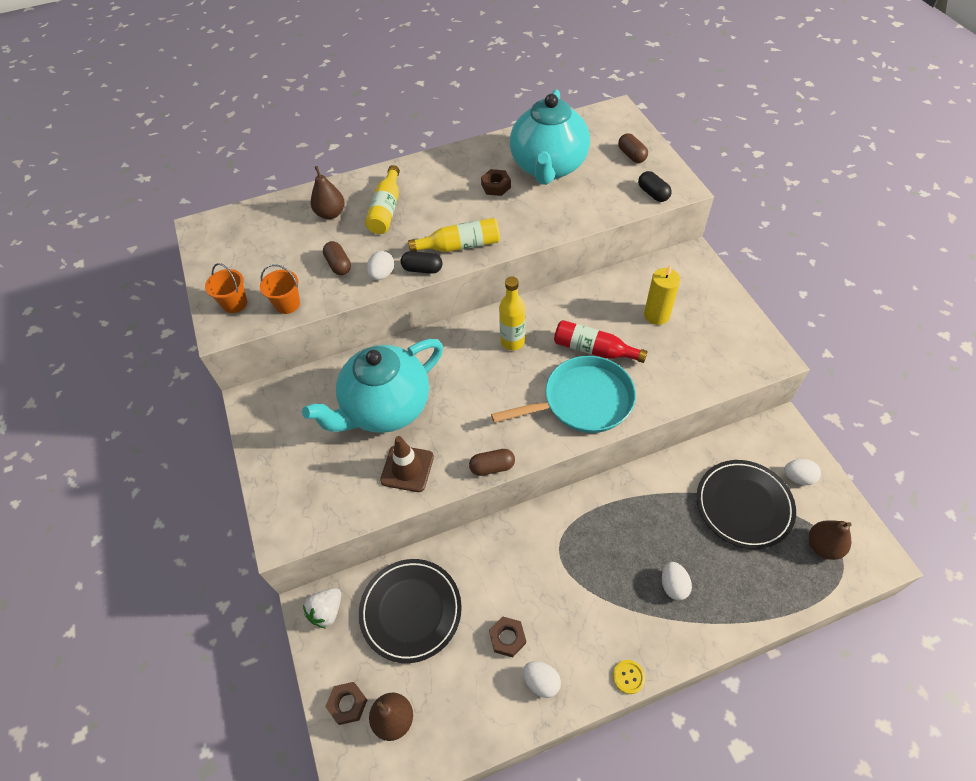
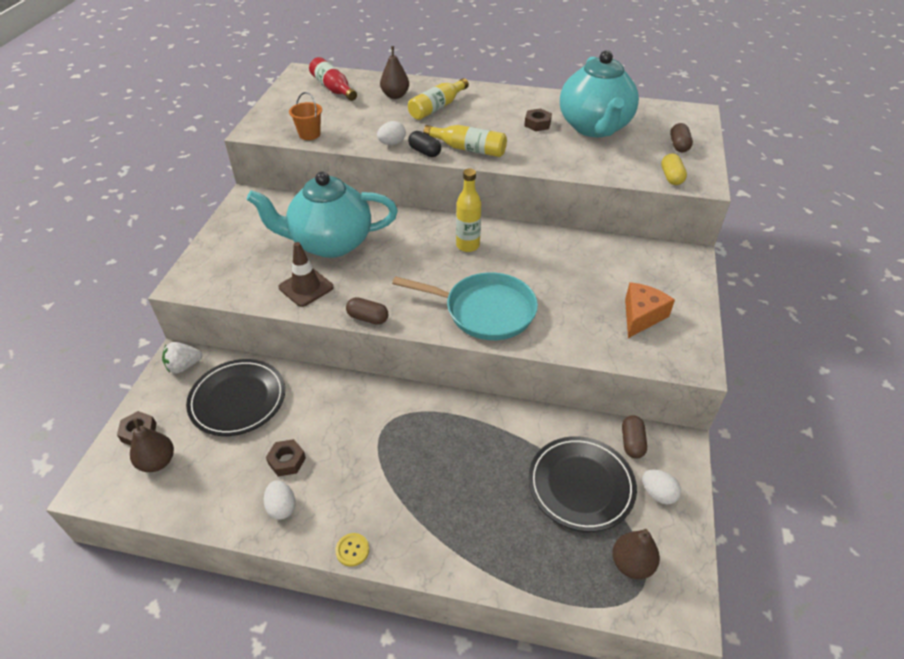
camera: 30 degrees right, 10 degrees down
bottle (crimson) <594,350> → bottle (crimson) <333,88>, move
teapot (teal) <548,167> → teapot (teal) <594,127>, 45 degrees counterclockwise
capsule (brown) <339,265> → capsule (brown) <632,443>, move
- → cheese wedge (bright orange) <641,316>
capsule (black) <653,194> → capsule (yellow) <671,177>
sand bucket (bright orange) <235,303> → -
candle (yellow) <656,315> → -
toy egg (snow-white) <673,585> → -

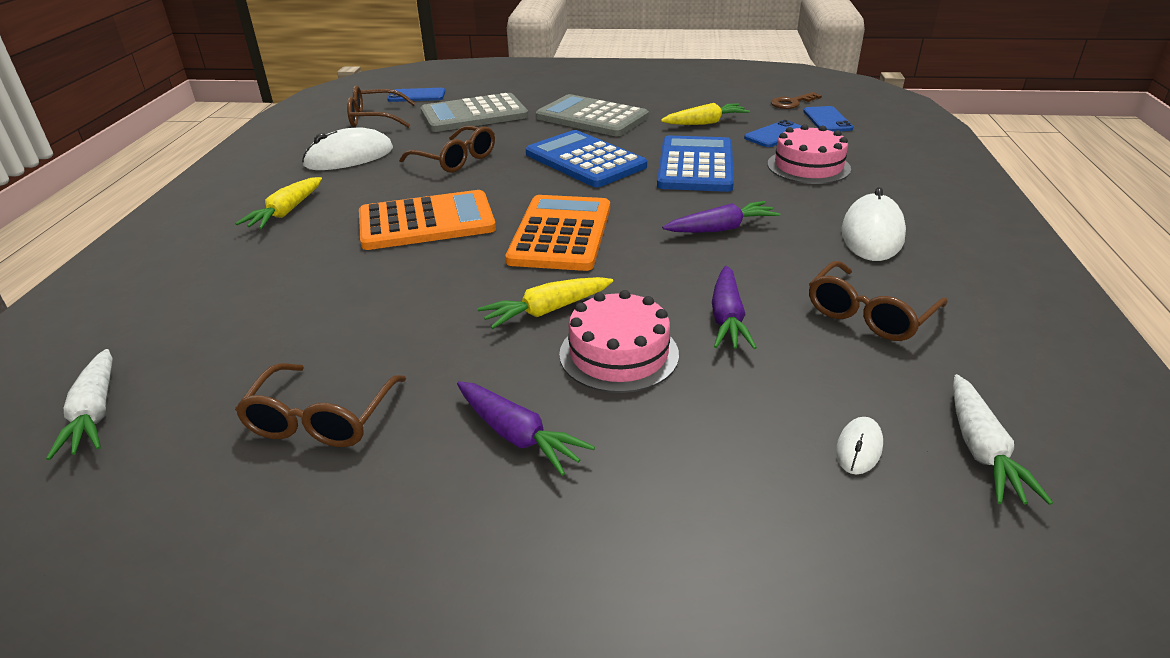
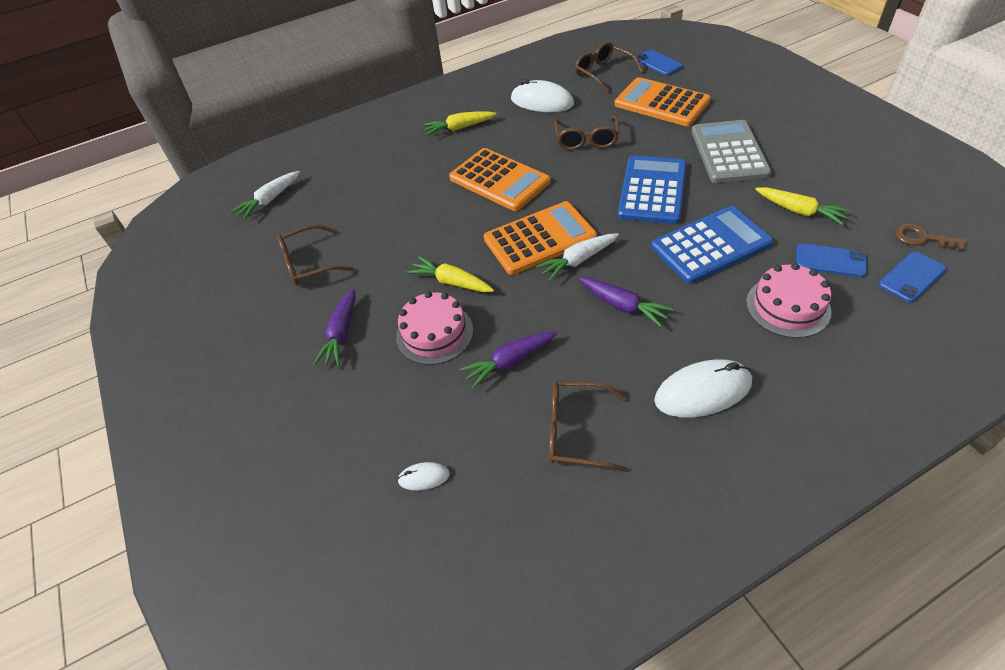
camera: 60 degrees right, 15 degrees up
root vegetable (snow-white) <981,450> → root vegetable (snow-white) <578,260>, move
adding machine (gray) <474,114> → adding machine (bright orange) <661,103>

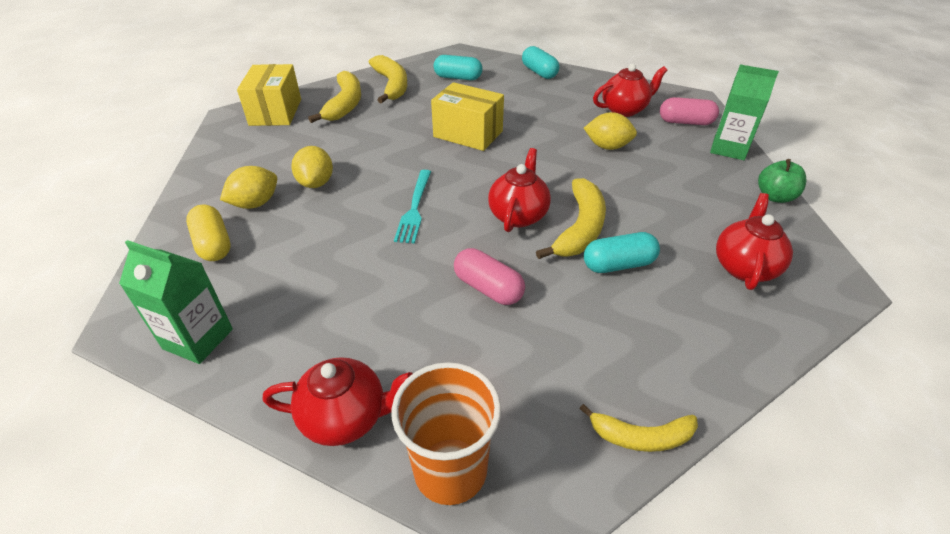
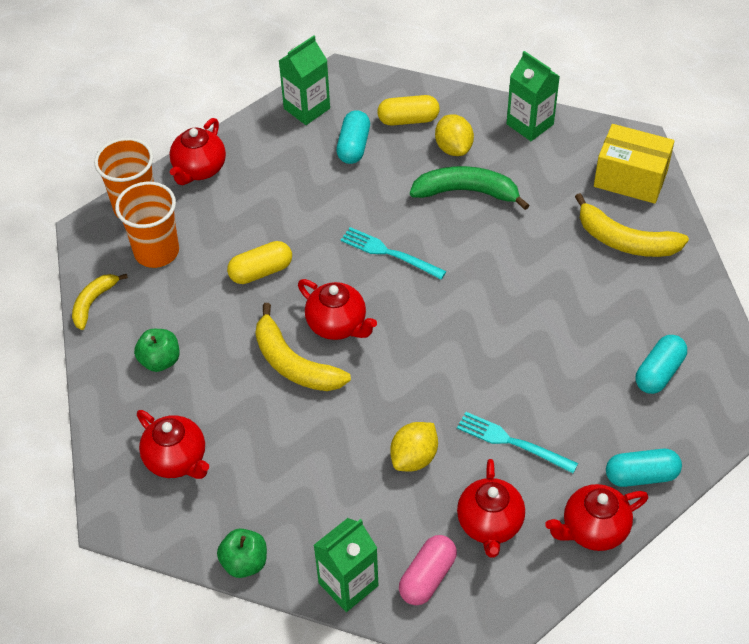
camera: 115 degrees right, 10 degrees up
- → beaker (bright orange) <156,251>
- → apple (green) <160,360>
capsule (rosy) <488,288> → capsule (yellow) <261,271>
capsule (teal) <618,265> → capsule (teal) <353,146>, move
citrus fruit (yellow) <316,183> → toy banana (green) <466,192>
- → fork (teal) <512,442>
- → juice carton (green) <530,124>
- → teapot (crimson) <593,529>
toy banana (yellow) <391,85> → -
box (yellow) <468,134> → -

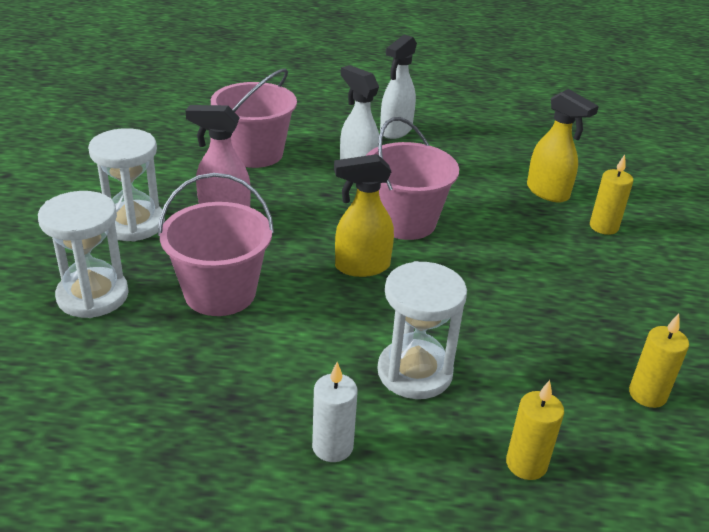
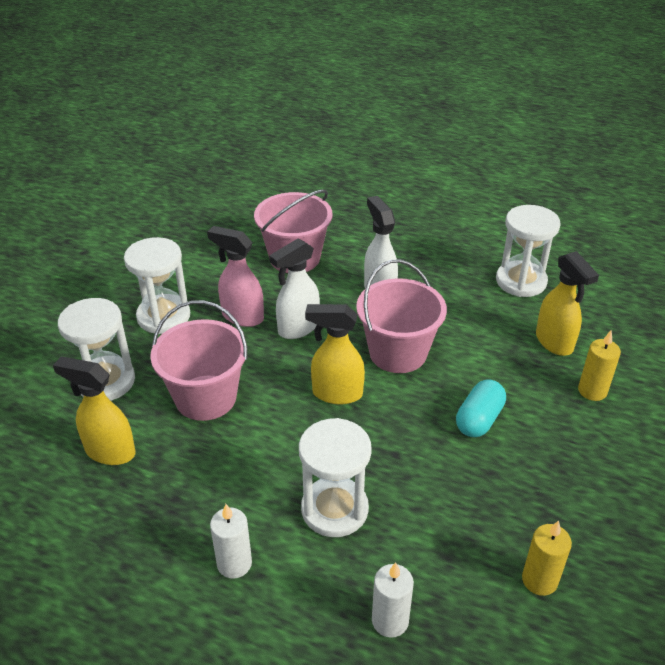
camera: 20 degrees right, 5 degrees up
- → spray bottle (yellow) <109,452>
spray bottle (snow-white) <395,131> → spray bottle (snow-white) <298,328>, move
candle (yellow) <526,464> → candle (snow-white) <390,621>
- → capsule (teal) <479,419>
- → sand timer (snow-white) <521,281>

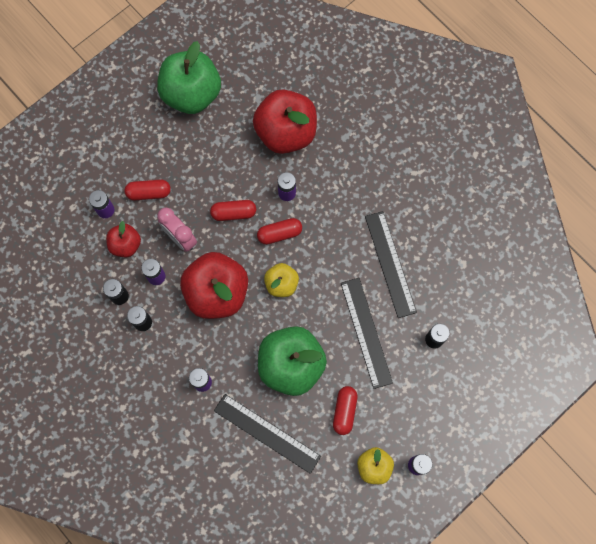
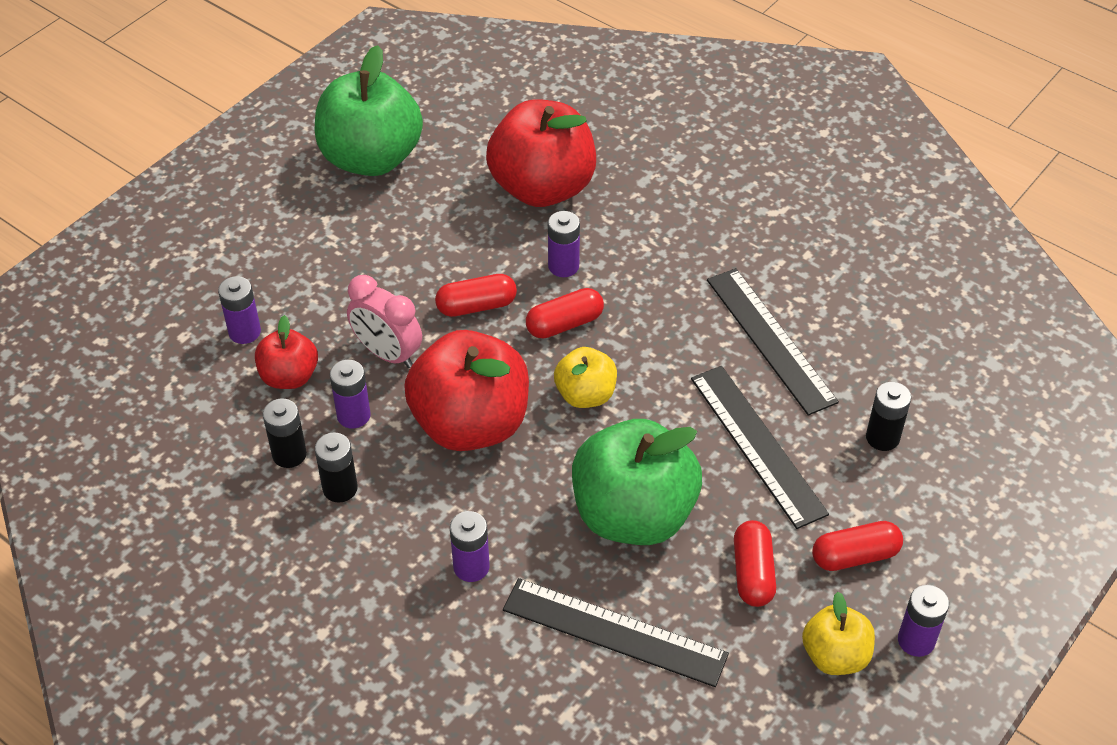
camera: 10 degrees left, 25 degrees down
capsule (crimson) <149,193> → capsule (crimson) <855,556>, move

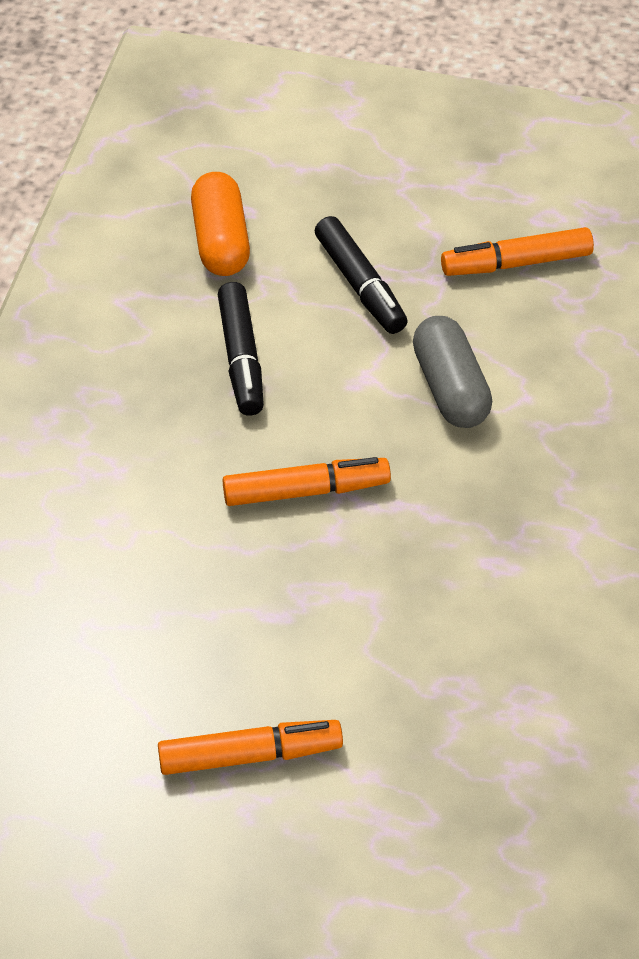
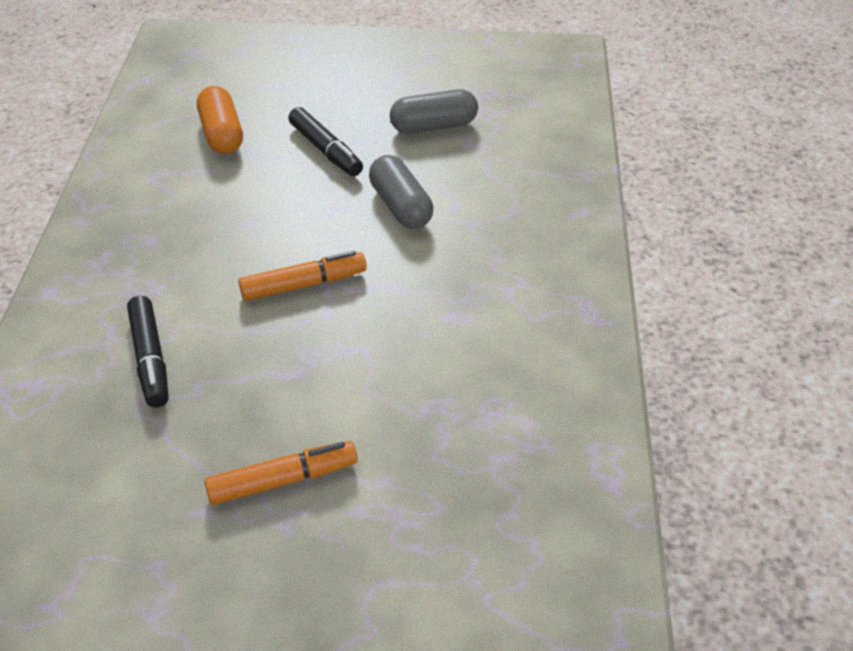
camera: 10 degrees left, 5 degrees down
marker pen (black) <241,358> → marker pen (black) <150,358>, move
marker pen (bright orange) <516,263> → capsule (gray) <433,126>

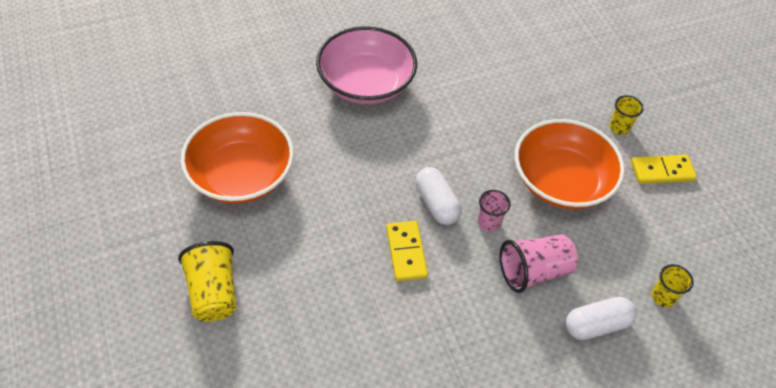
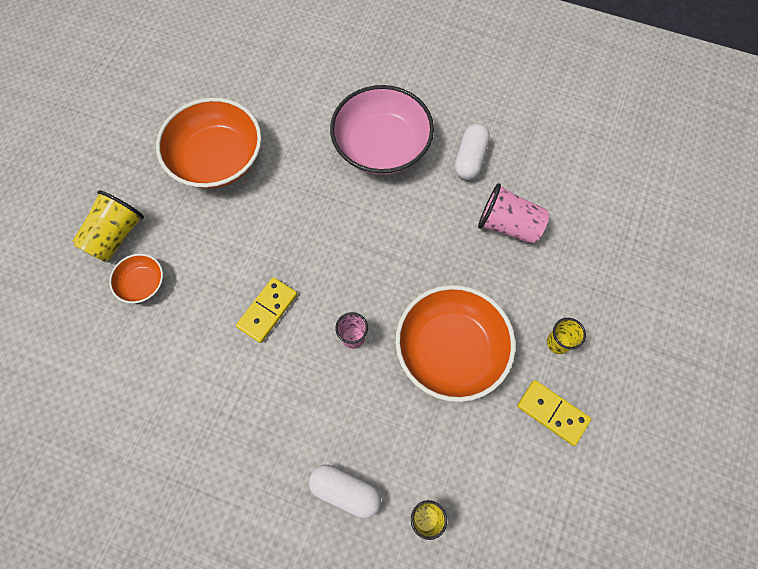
camera: 45 degrees right, 15 degrees up
- → deep dish (bright orange) <142,283>
capsule (snow-white) <436,204> → capsule (snow-white) <470,159>, move
beaker (rosy) <533,272> → beaker (rosy) <508,225>, move

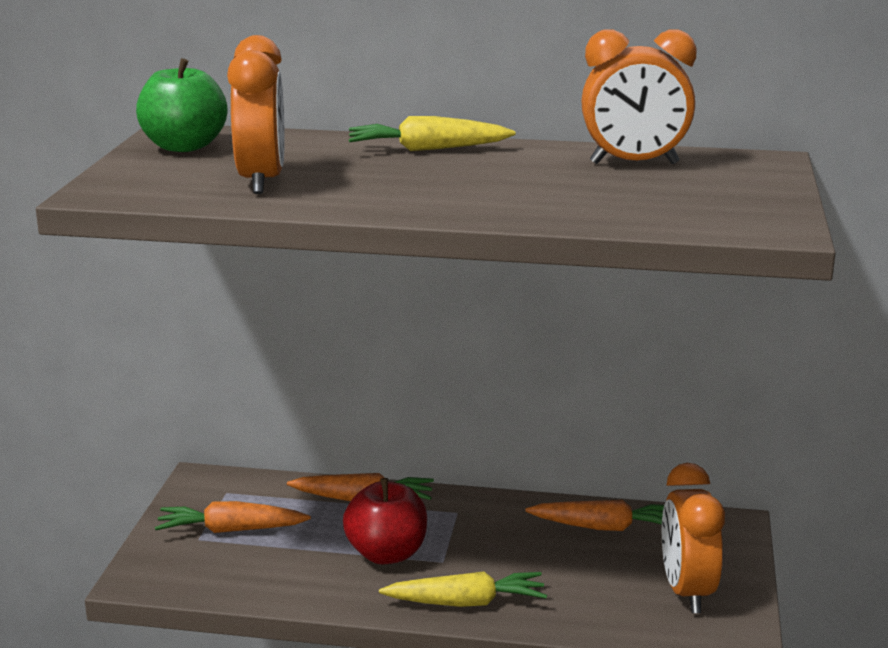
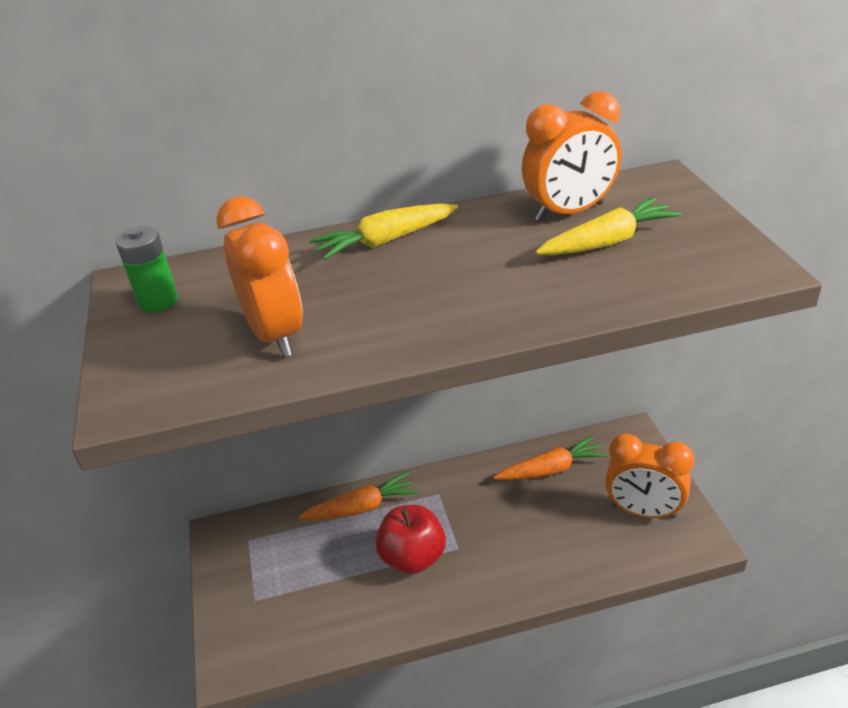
camera: 20 degrees left, 15 degrees up
apple (green) <184,146> → AA battery (green) <158,301>
root vegetable (yellow) <466,602> → root vegetable (yellow) <607,242>, move
alarm clock (bright orange) <687,592> → alarm clock (bright orange) <643,511>, 45 degrees counterclockwise
root vegetable (bright orange) <231,530> → -

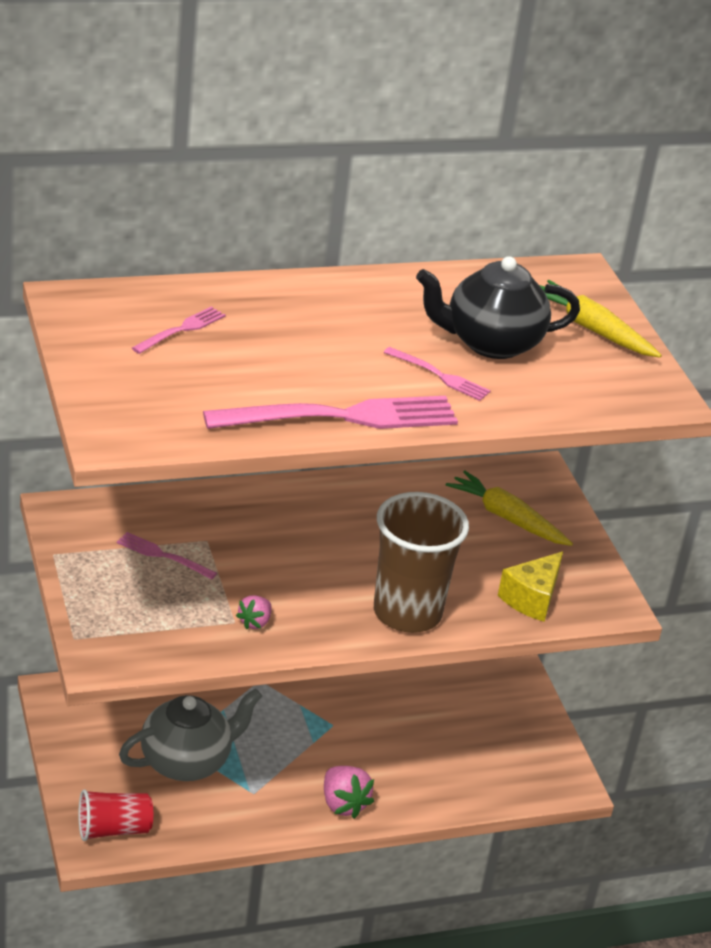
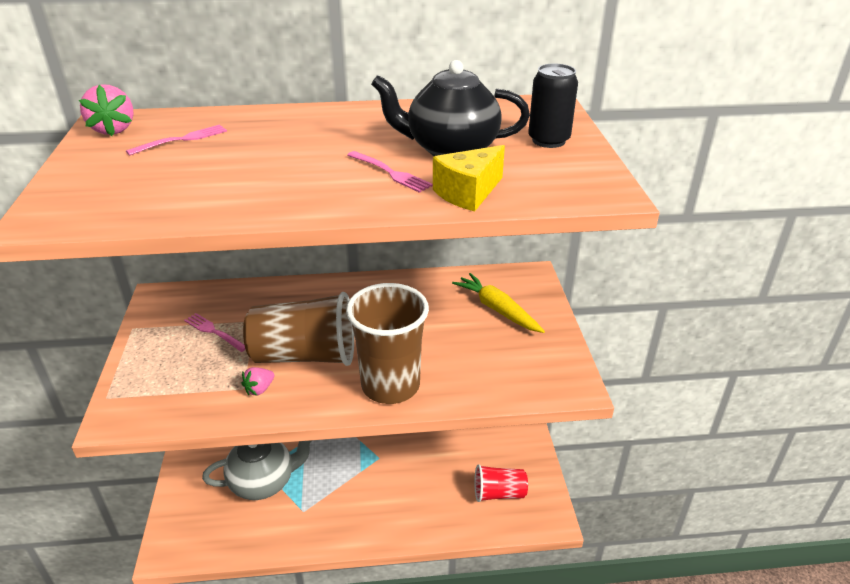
camera: 15 degrees right, 0 degrees up
strawberry (rosy) <343,804> → strawberry (rosy) <113,130>, move
- → beaker (brown) <305,355>
cheese wedge (yellow) <532,599> → cheese wedge (yellow) <468,193>, move
beaker (crimson) <113,829> → beaker (crimson) <499,493>, move
root vegetable (yellow) <592,329> → can (black) <548,140>
fork (rosy) <341,417> → -

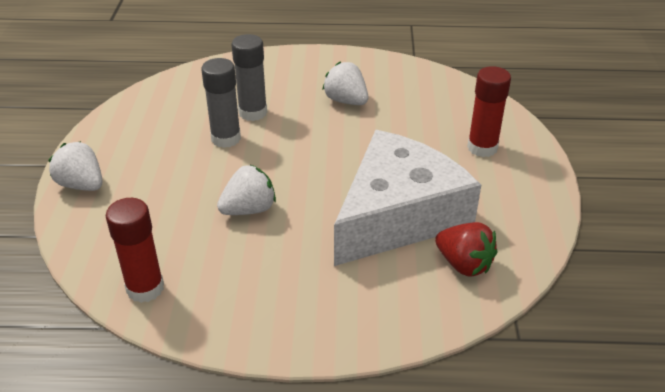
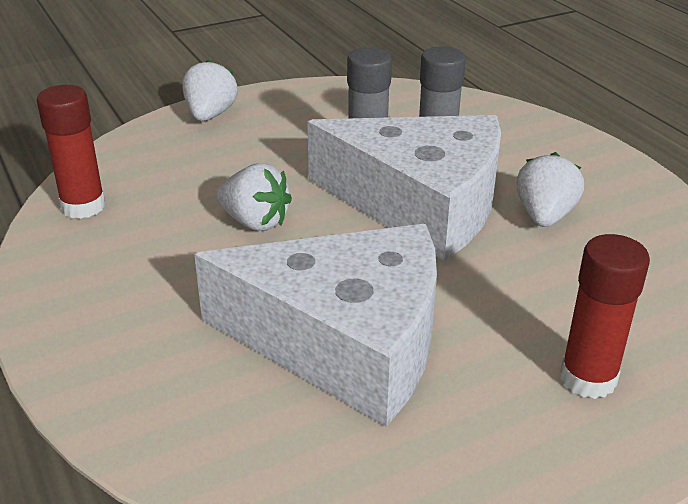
camera: 60 degrees right, 5 degrees down
- → cheese wedge (snow-white) <421,204>
strawberry (crimson) <464,264> → -

